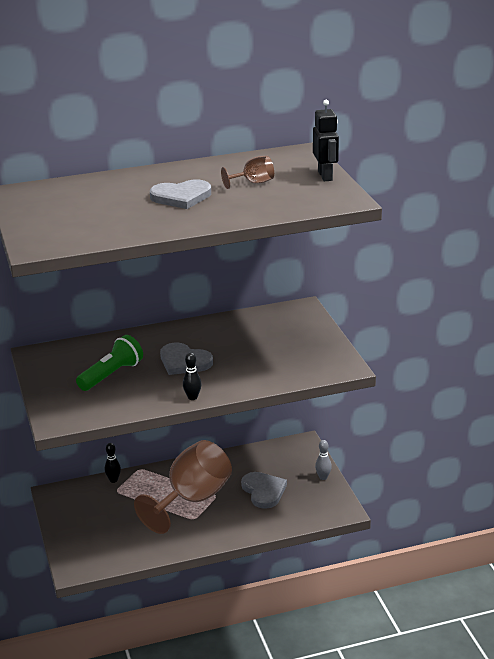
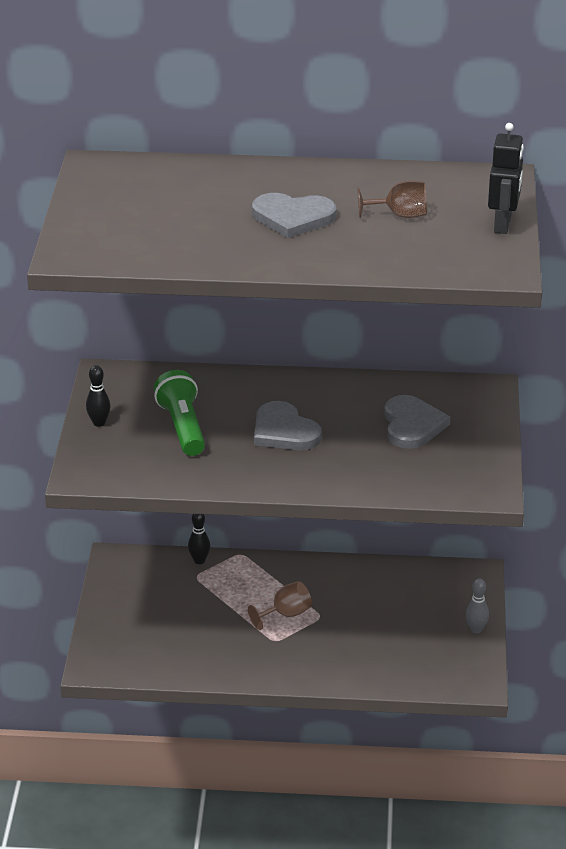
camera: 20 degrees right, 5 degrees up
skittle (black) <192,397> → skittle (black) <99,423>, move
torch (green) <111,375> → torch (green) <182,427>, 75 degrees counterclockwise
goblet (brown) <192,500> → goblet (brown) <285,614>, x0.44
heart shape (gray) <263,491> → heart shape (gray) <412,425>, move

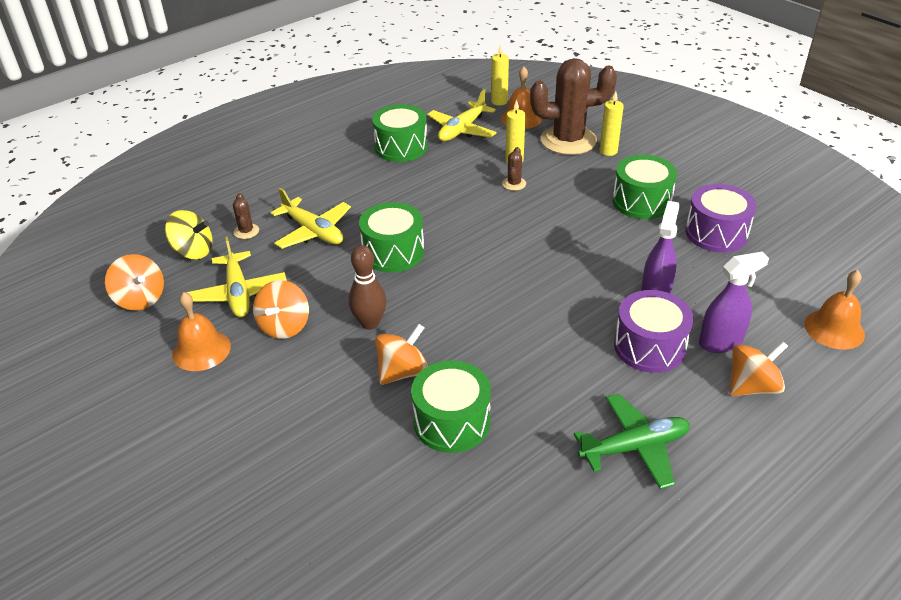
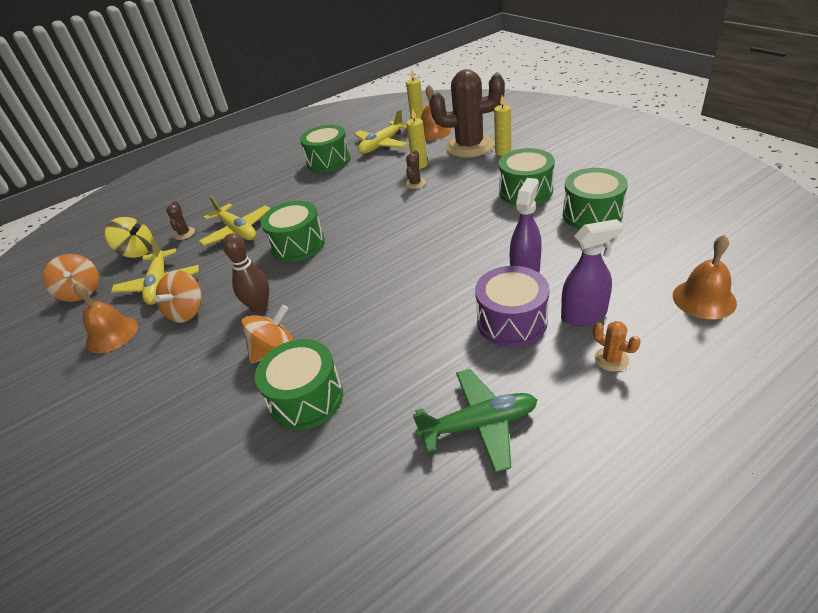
camera: 10 degrees right, 0 degrees up
snare drum (purple) <716,233> → snare drum (green) <592,214>
whirligig (bright orange) <752,386> → prickly plant (bright orange) <611,359>

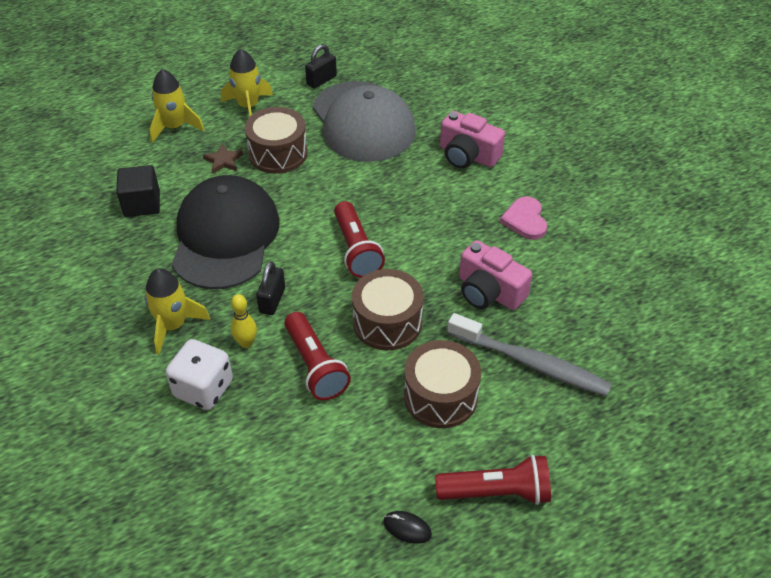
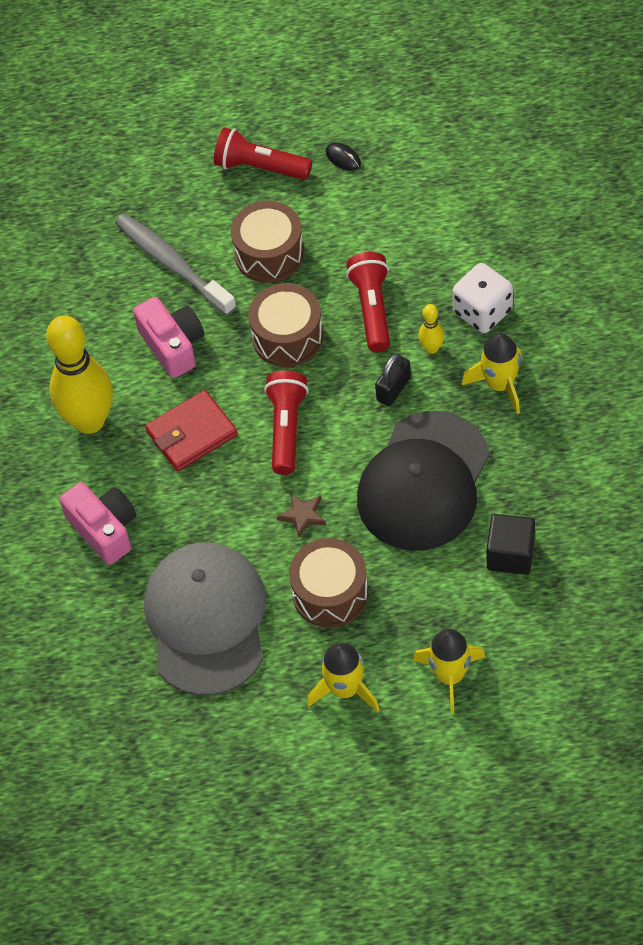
camera: 155 degrees left, 10 degrees up
heart shape (rosy) <525,220> → skittle (yellow) <89,421>
- → wallet (crimson) <192,434>
star (brown) <223,161> → star (brown) <302,515>, move
padlock (black) <321,80> → -

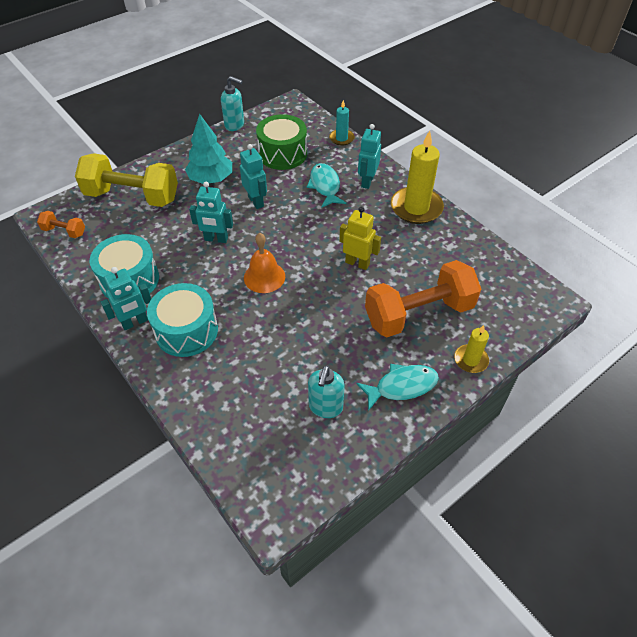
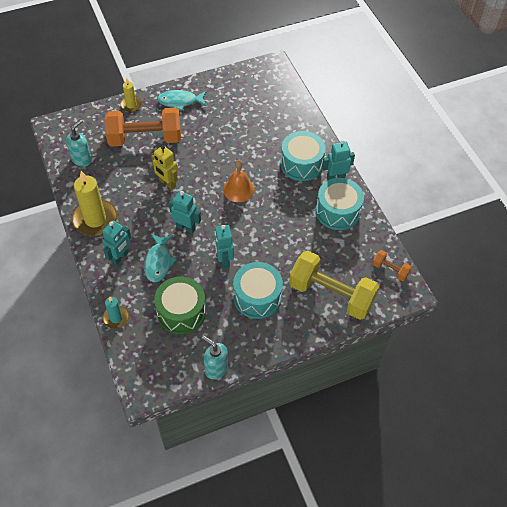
camera: 165 degrees left, 5 degrees up
soap pump (teal) <325,407> → soap pump (teal) <82,159>, move
robot figure (teal) <216,239> → robot figure (teal) <186,227>, move
toy tree (teal) <211,179> → snare drum (teal) <257,297>

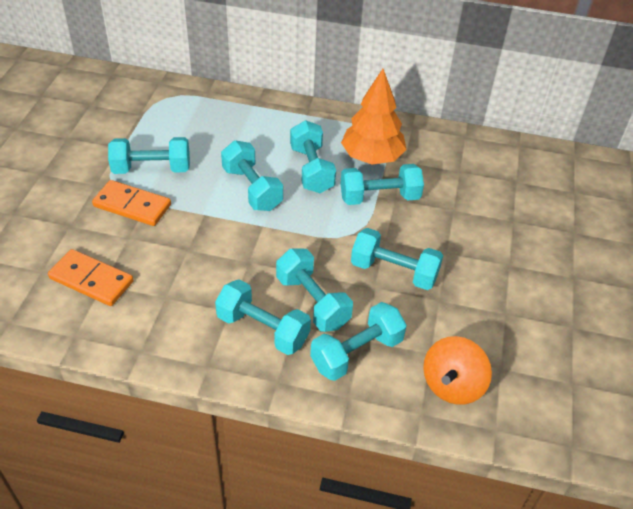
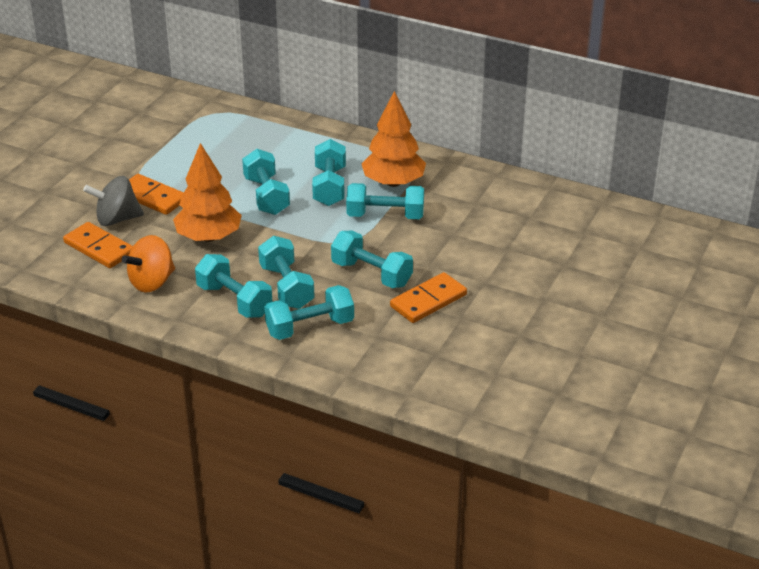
camera: 15 degrees right, 10 degrees down
- → whirligig (gray) <117,219>
whirligig (bright orange) <452,385> → whirligig (bright orange) <152,282>, move
- → toy tree (bright orange) <209,237>
- → domino piece (bright orange) <428,301>
dumbbell (teal) <152,169> → -

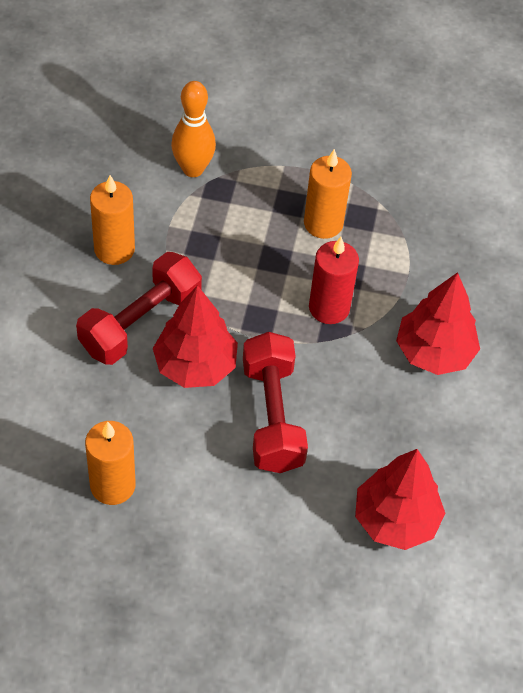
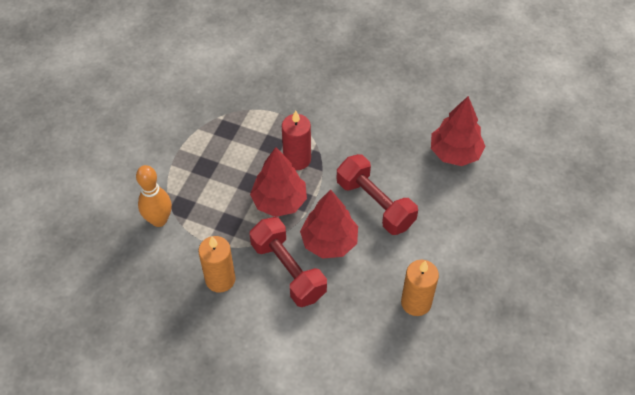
camera: 75 degrees left, 0 degrees up
toy tree (crimson) <434,352> → toy tree (crimson) <279,201>, move
dumbbell (crimson) <272,416> → dumbbell (crimson) <375,204>, 45 degrees clockwise
candle (bright orange) <323,223> → -

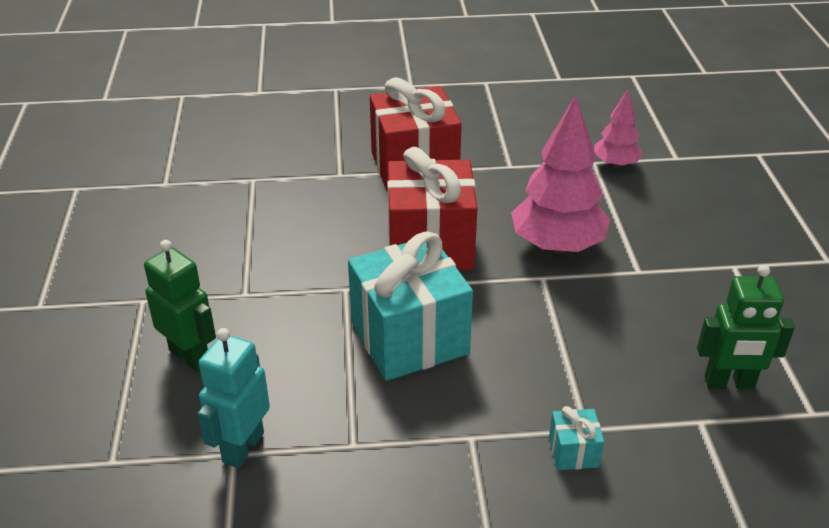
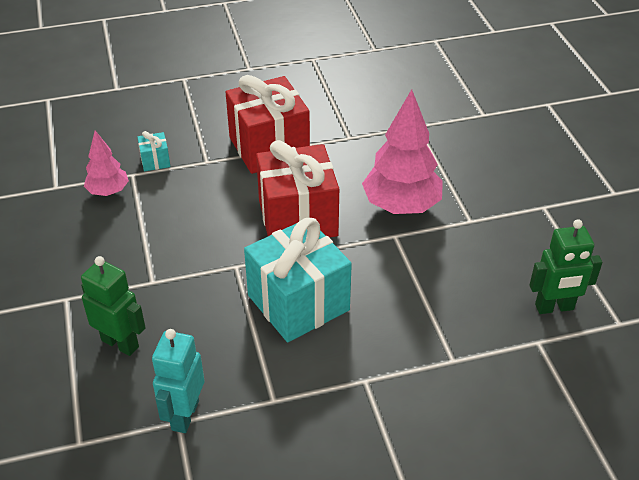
camera: 10 degrees left, 5 degrees up
toy tree (rosy) <615,164> → toy tree (rosy) <108,191>, move
wrapped gift (teal) <573,452> → wrapped gift (teal) <155,161>, move

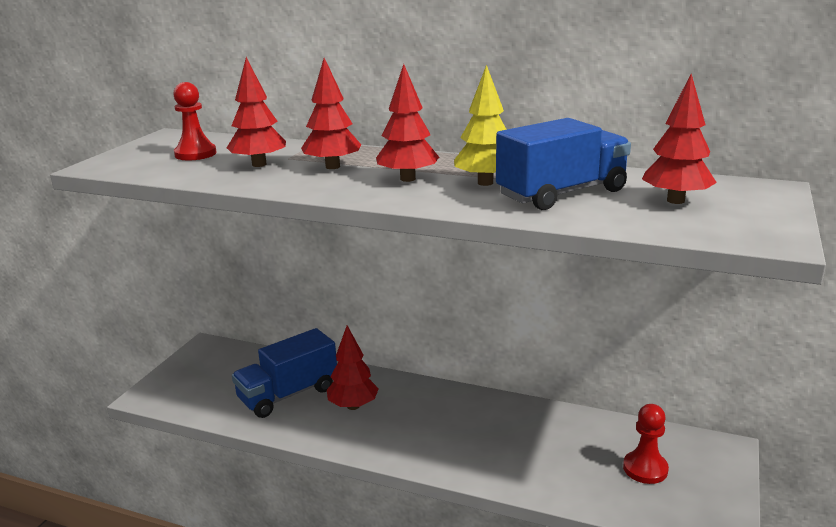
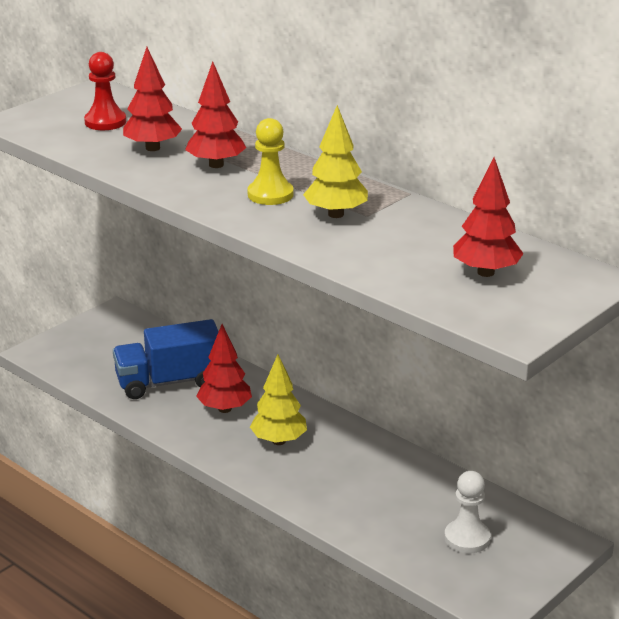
camera: 20 degrees right, 5 degrees up
toy tree (crimson) <407,179> → chess pawn (yellow) <270,194>
- → toy tree (yellow) <279,441>
chess pawn (crimson) <645,469> → chess pawn (snow-white) <467,538>
truck (blue) <562,193> → -

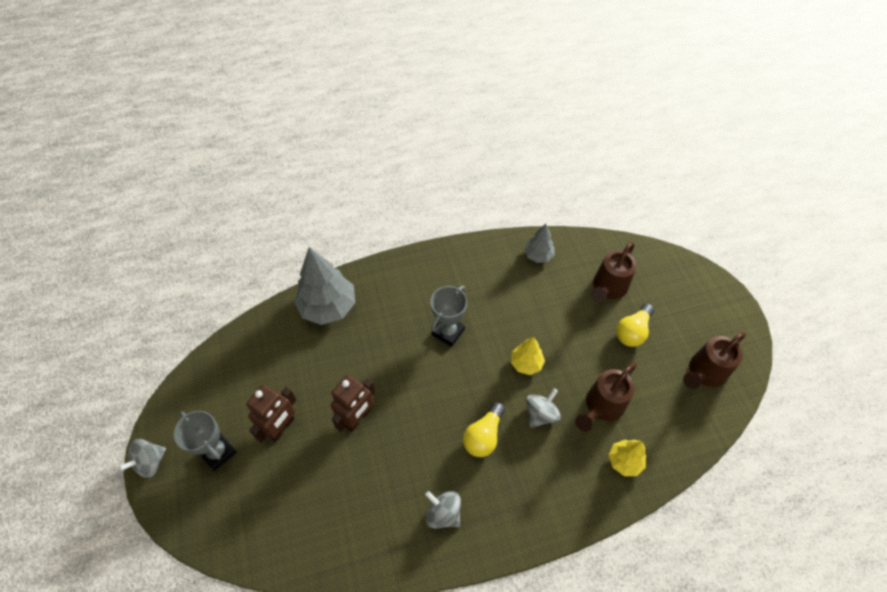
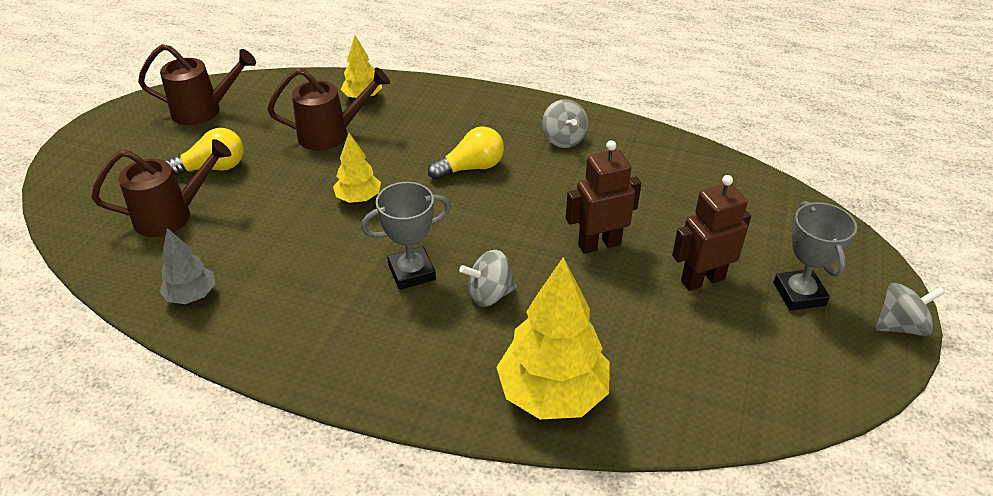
camera: 145 degrees left, 15 degrees down
whirligig (gray) <540,414> → whirligig (gray) <489,294>, move
toy tree (gray) <328,307> → toy tree (yellow) <552,394>

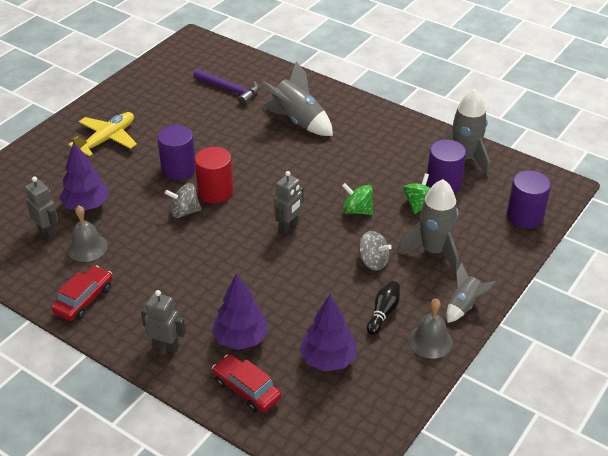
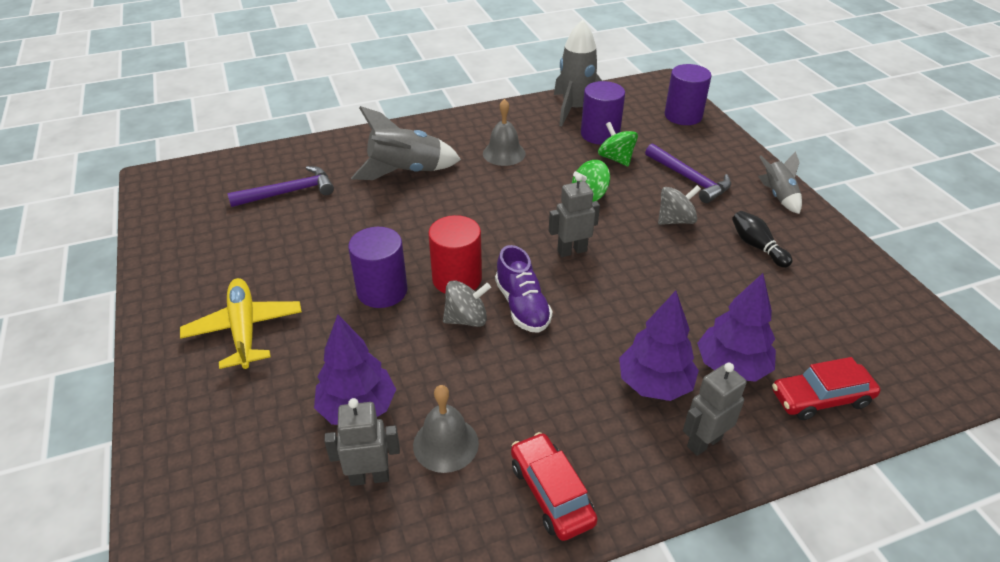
camera: 55 degrees left, 0 degrees up
whirligig (gray) <184,212> → whirligig (gray) <466,319>, 135 degrees counterclockwise
hand bell (gray) <430,341> → hand bell (gray) <504,153>, move
- → shoe (purple) <522,306>
robot figure (gray) <288,227> → robot figure (gray) <572,251>, 90 degrees counterclockwise
toy tree (purple) <328,360> → toy tree (purple) <654,384>, move
toy rocket (gray) <434,251> → claw hammer (purple) <689,179>

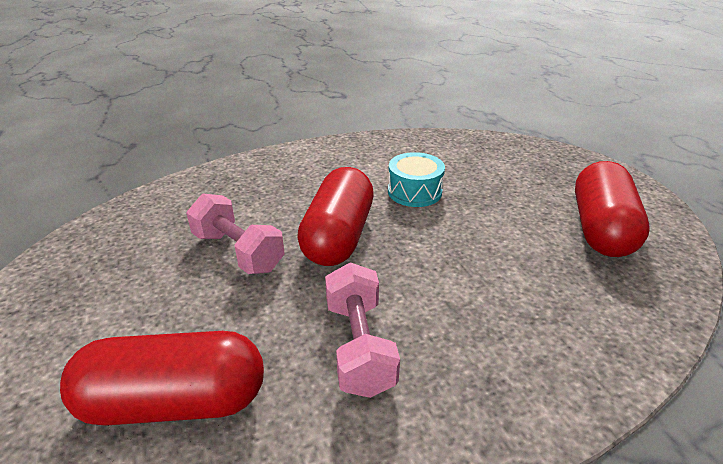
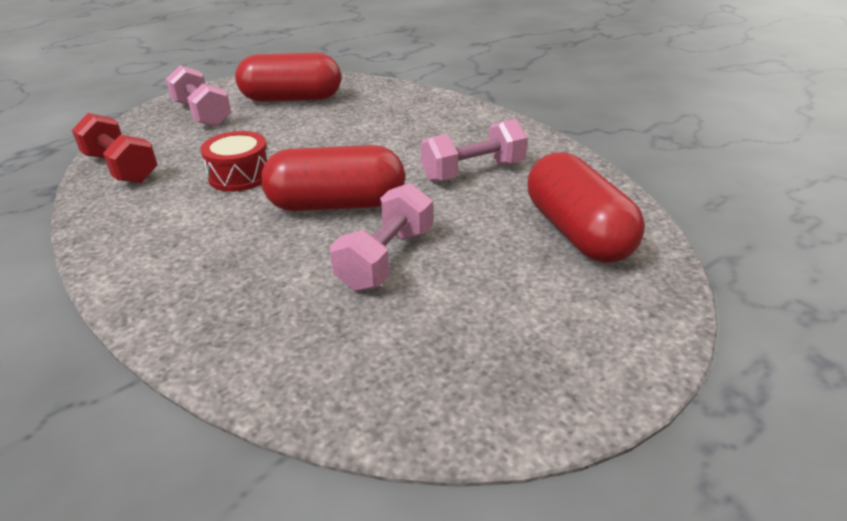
camera: 105 degrees left, 0 degrees up
- → dumbbell (crimson) <121,168>
- → dumbbell (rosy) <202,114>
snare drum (teal) <414,192> → snare drum (crimson) <240,175>

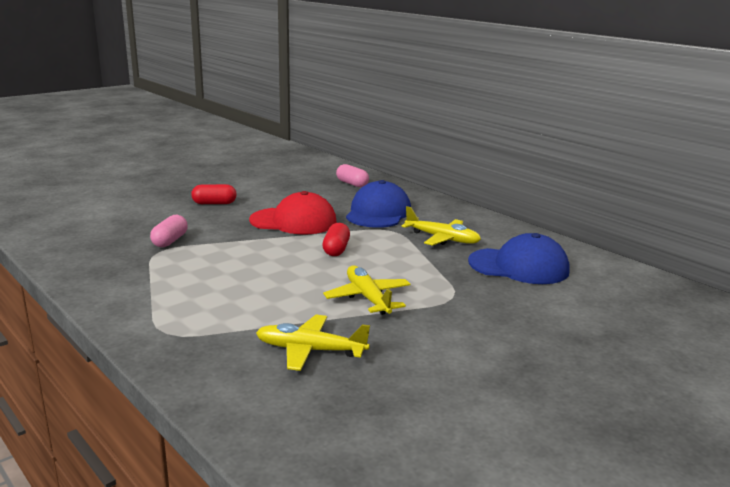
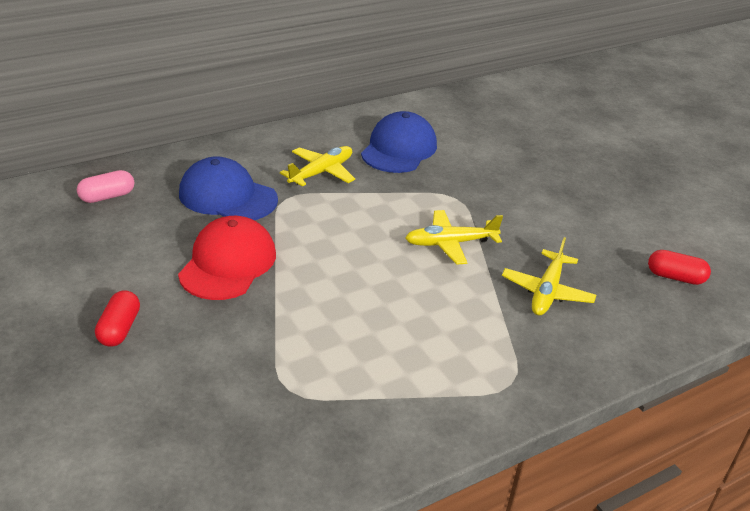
camera: 80 degrees left, 15 degrees up
capsule (crimson) <336,249> → capsule (crimson) <675,277>, move
capsule (rosy) <170,241> → -

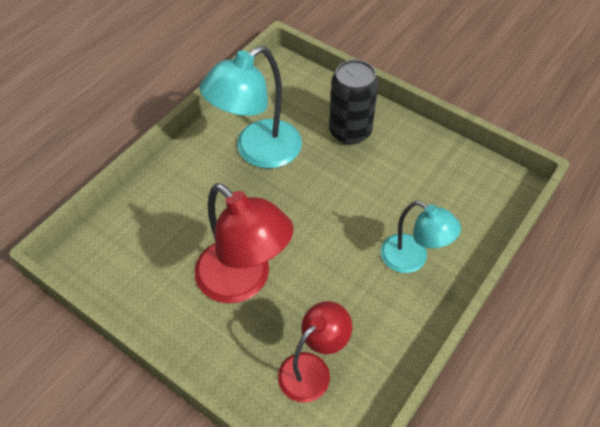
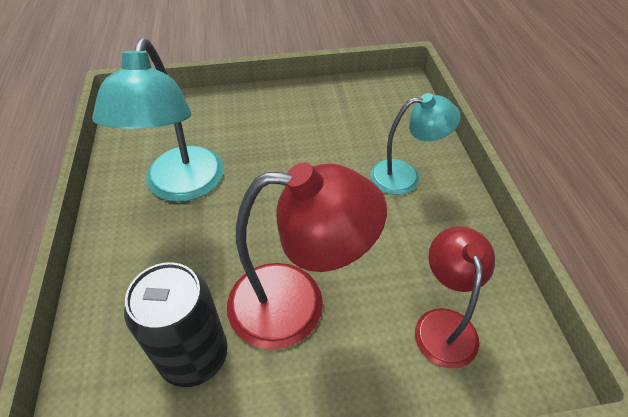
camera: 45 degrees left, 5 degrees down
can (black) <350,131> → can (black) <194,356>, move

